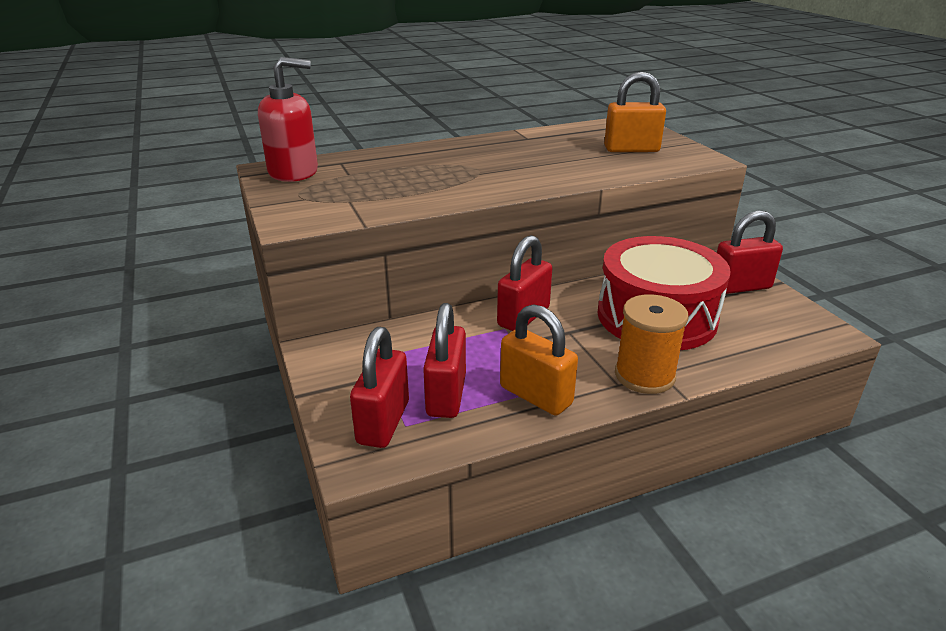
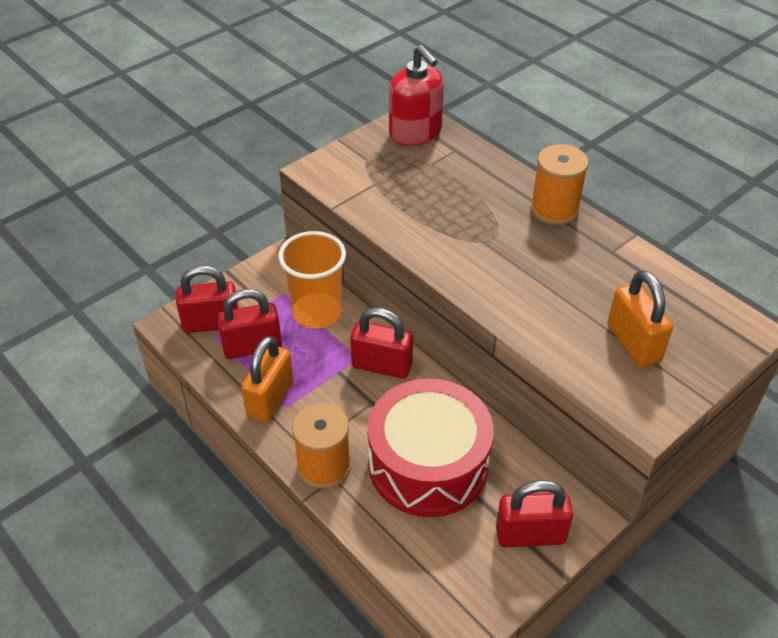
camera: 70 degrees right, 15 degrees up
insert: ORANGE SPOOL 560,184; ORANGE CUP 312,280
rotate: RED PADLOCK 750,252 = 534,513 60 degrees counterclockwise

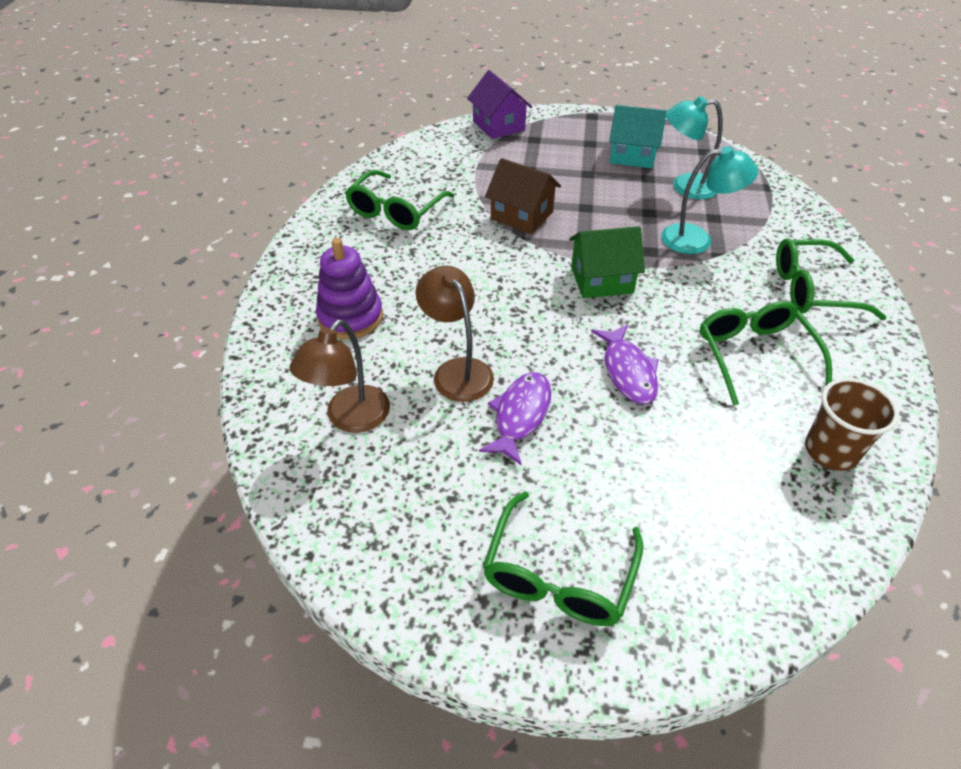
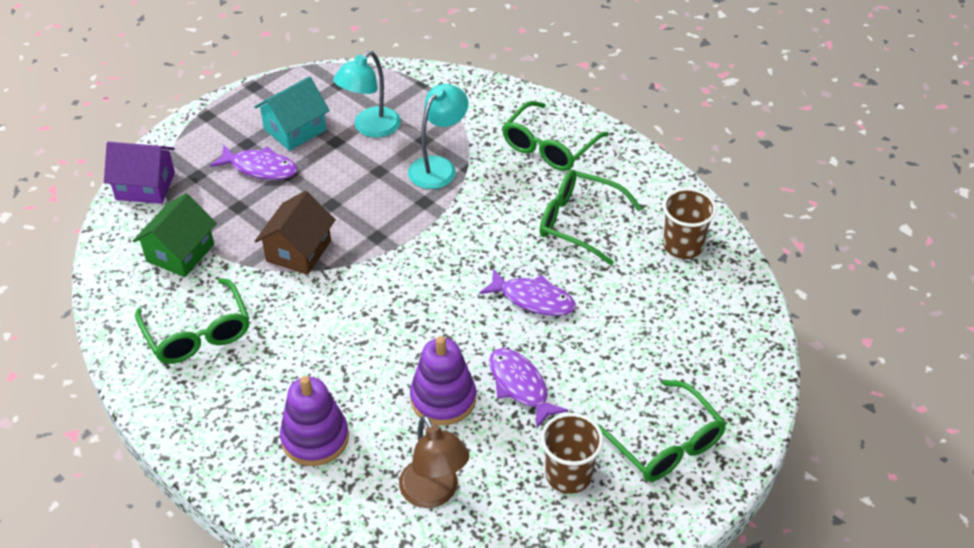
camera: 55 degrees left, 0 degrees up
insert: PURPLE FISH 254,162; BROWN CUP 572,453
move: GREEN HOUSE 607,262 to 175,235
replace: BROWN LAMP 455,334 to PURPLE STACKING TOY 443,380
rotate: BROWN HOUSE 523,196 = 295,233 45 degrees counterclockwise

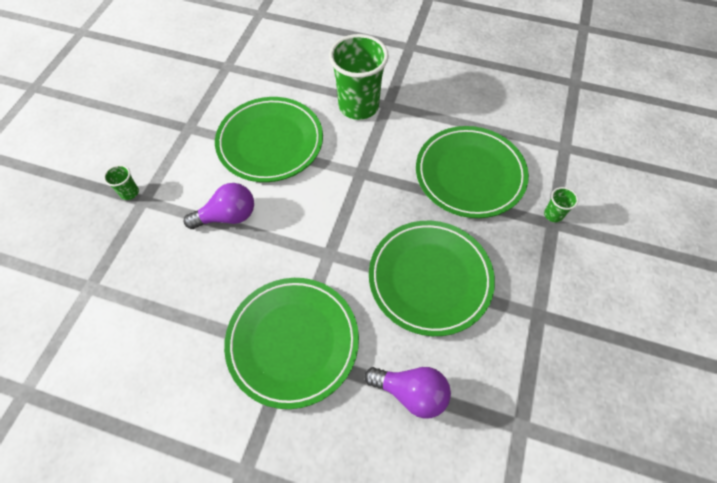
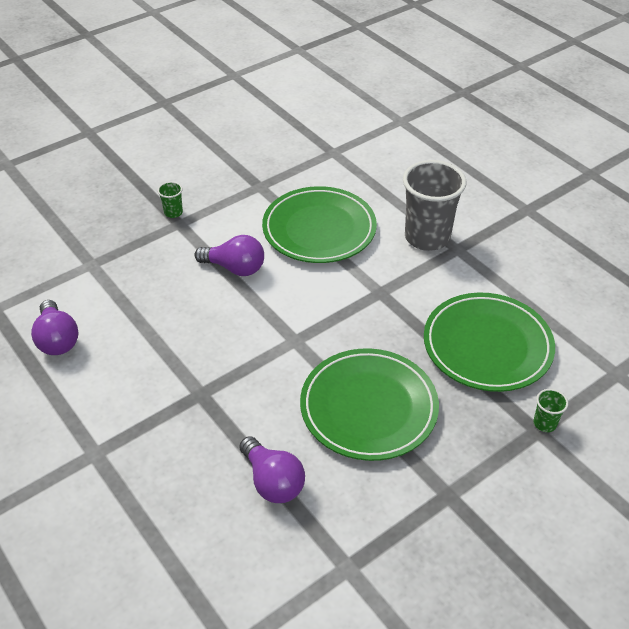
camera: 35 degrees right, 15 degrees down
delete: GREEN PLATE 291,343
insert: PURPLE LIGHT BULB 54,327
recolor: GREEN CUP 359,77 to GREY CUP 434,205

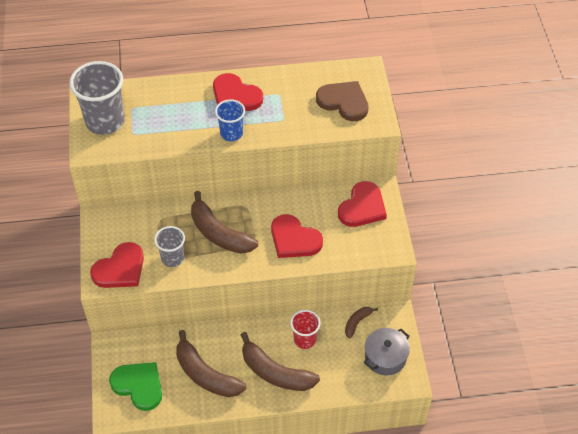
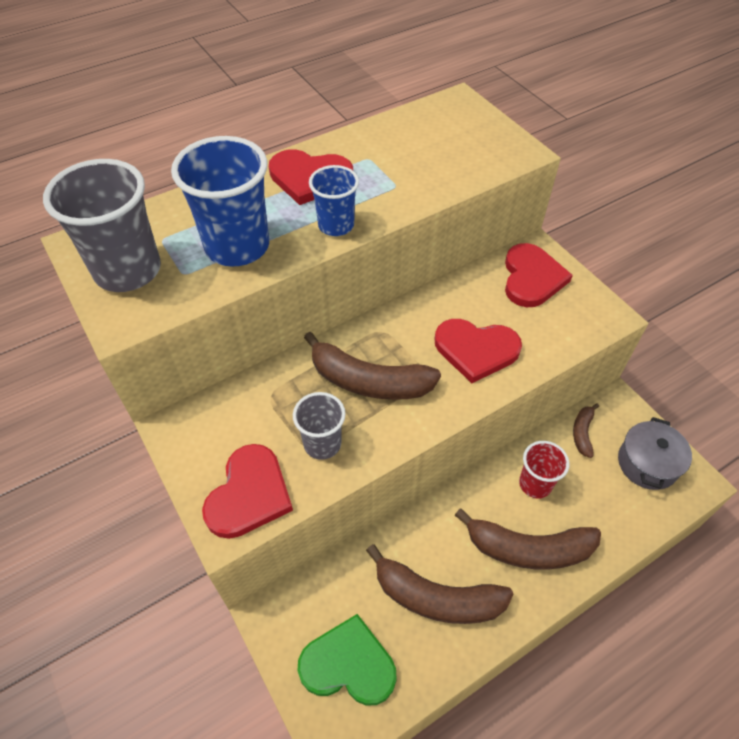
camera: 25 degrees left, 0 degrees up
delete: BROWN HEART 342,101
insert: BLUE CUP 220,201

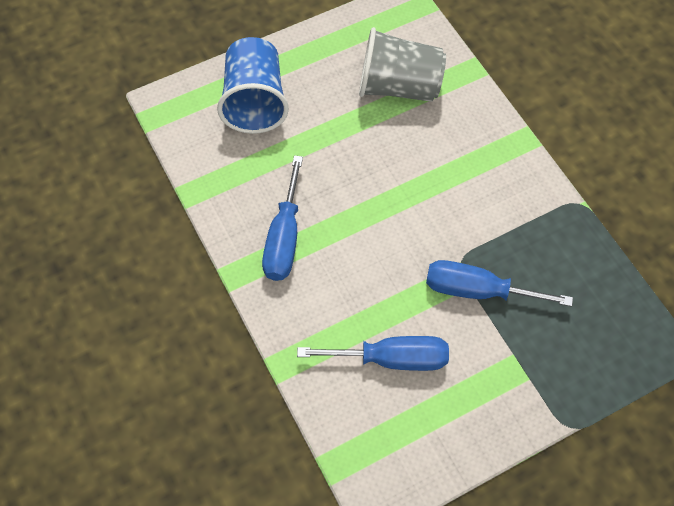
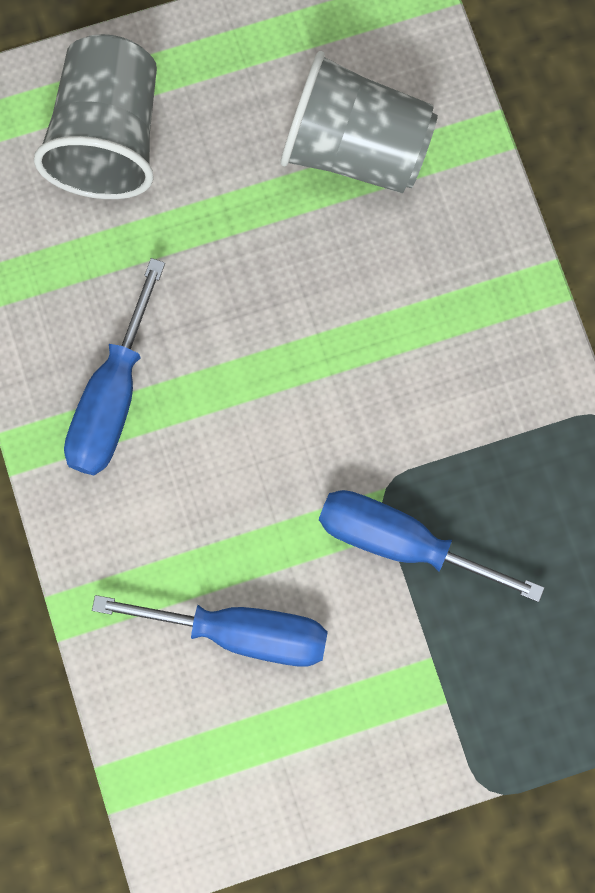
camera: 10 degrees right, 15 degrees up
recolor: BLUE CUP 253,85 to GREY CUP 95,116

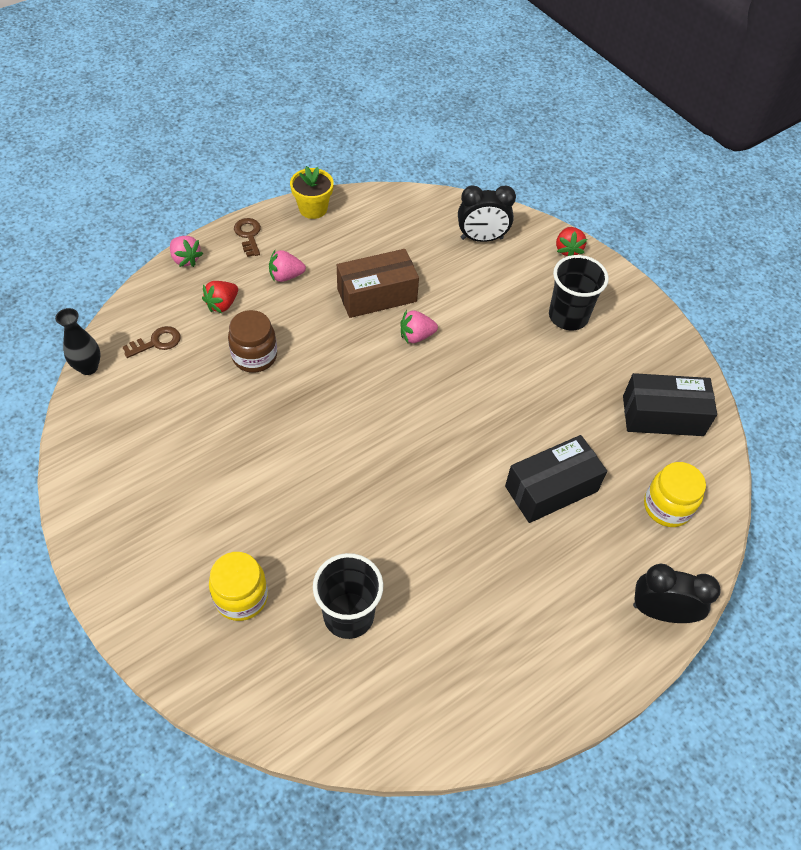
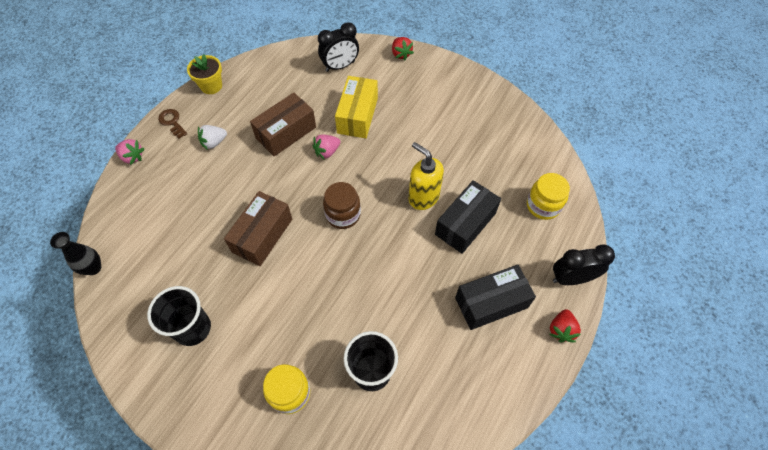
camera: 20 degrees left, 5 degrees up
delete: BROWN KEY 152,342
insert: YELLOW BOX 356,107; YELLOW SOAP DISPENSER 426,176; BROWN BOX 258,228
move: BLACK CUP 579,292 to 179,316; RED STRAWBERRY 220,297 to 565,325; BROWN JAR 252,341 to 342,205; BLACK BOX 670,404 to 495,297
recolor: PINK STRAWBERRY 287,266 to WHITE STRAWBERRY 212,137

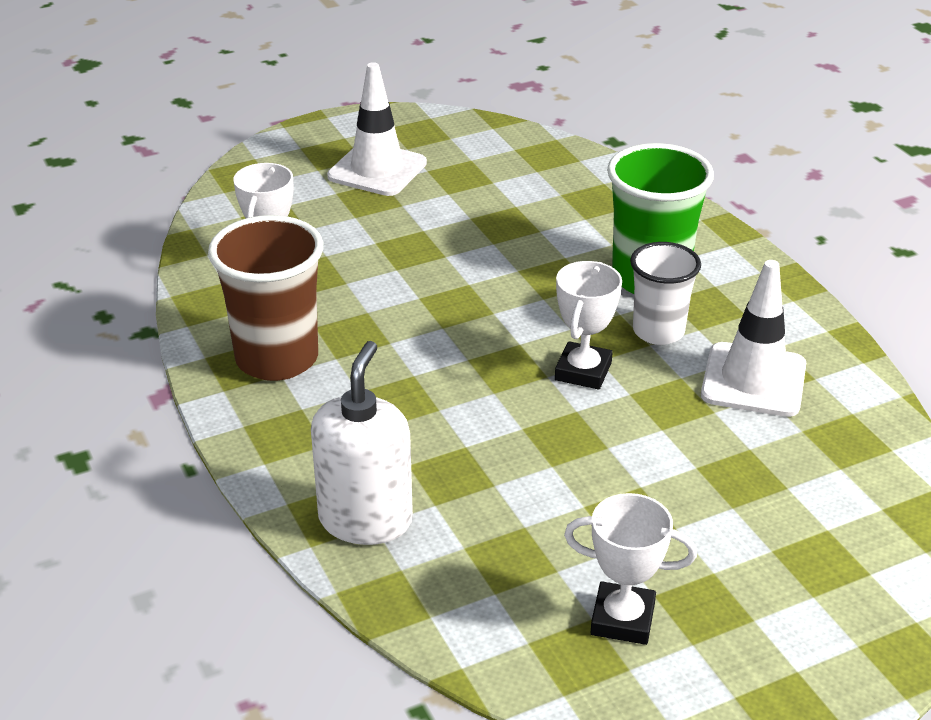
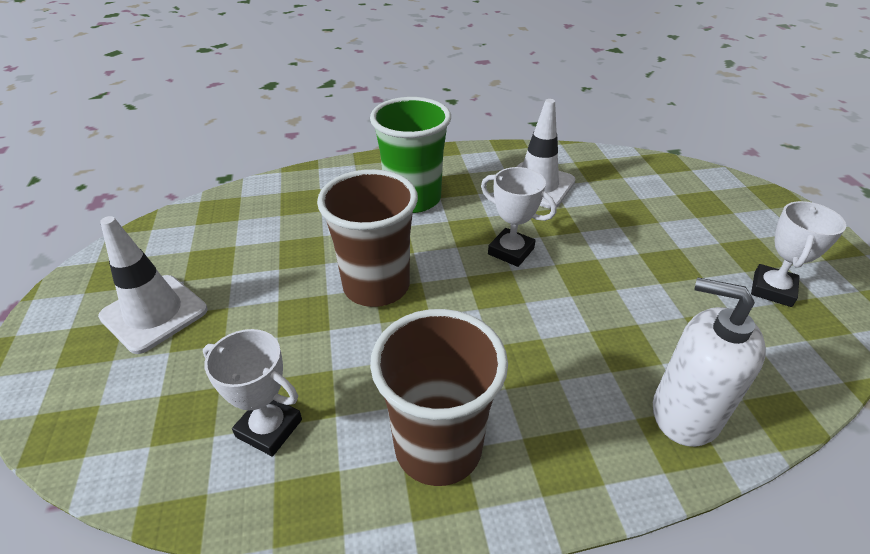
camera: 75 degrees left, 5 degrees up
delete: WHITE CUP 665,293
insert: BROWN CUP 367,238

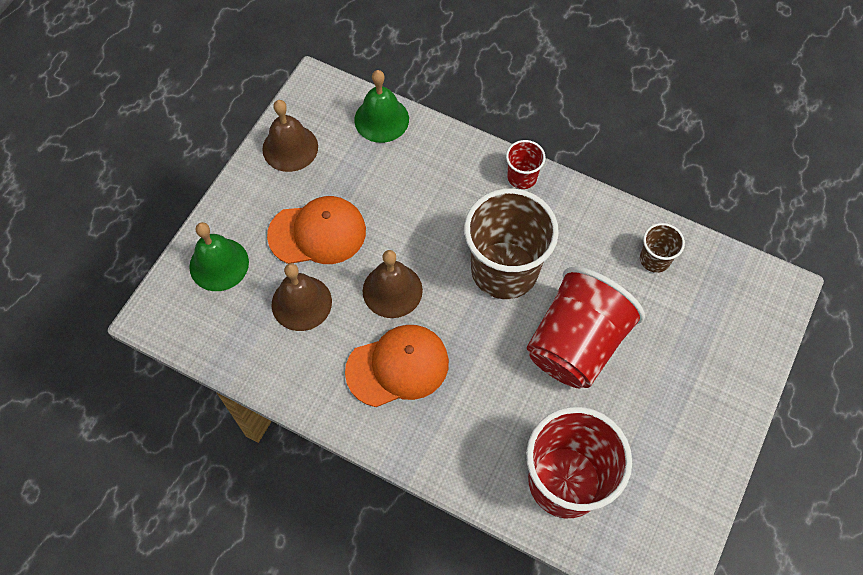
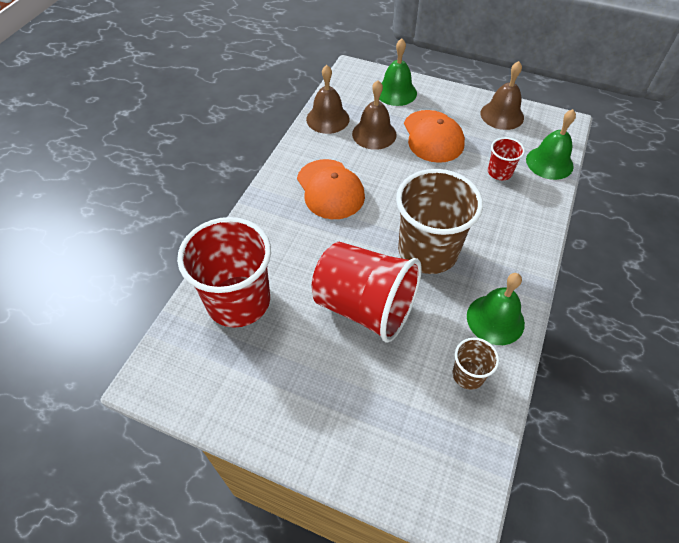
camera: 85 degrees right, 10 degrees down
insert: GREEN BELL 496,309
move: RED CUP 526,164 to 506,158; BROWN BELL 393,284 to 327,99

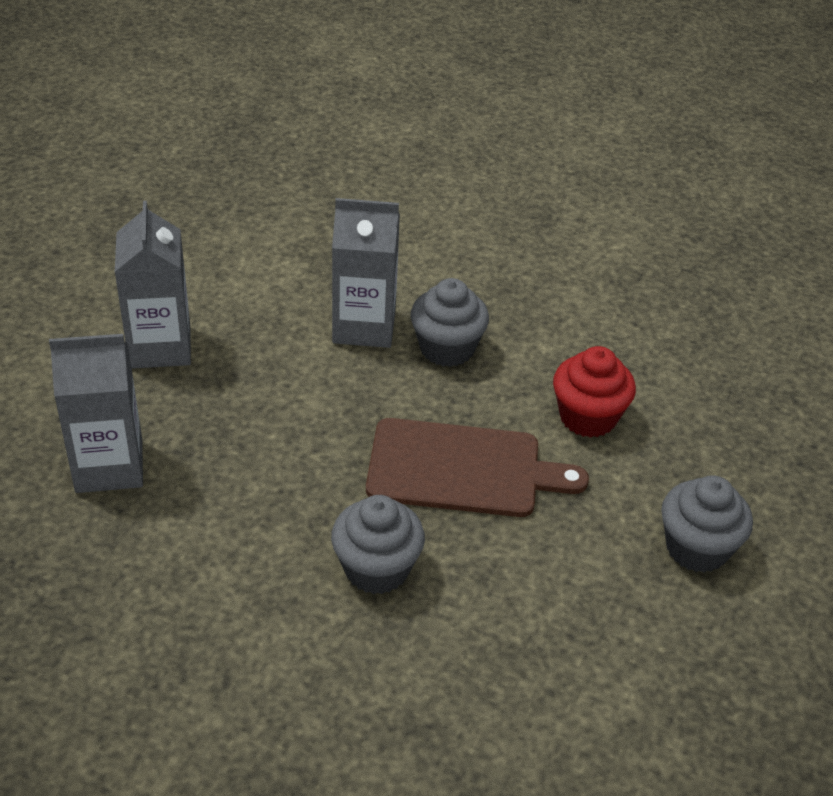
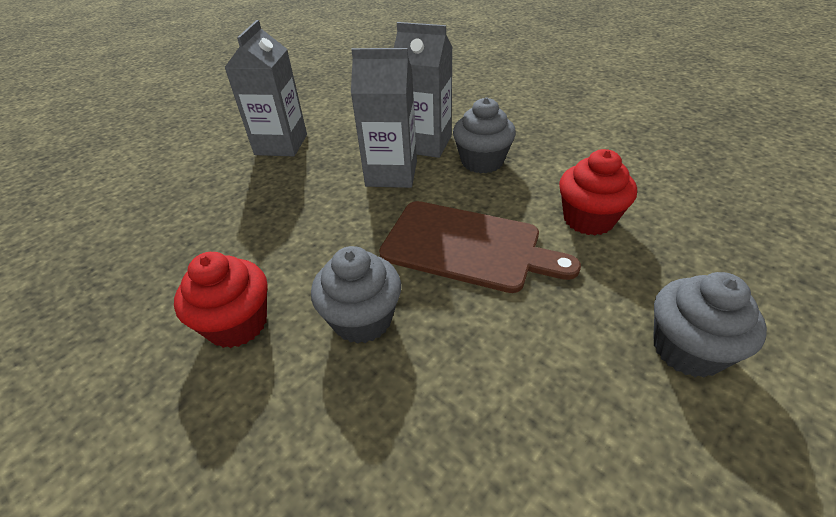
camera: 20 degrees right, 0 degrees up
insert: RED CUPCAKE 220,300
move: GREY CARTON 96,413 to 384,118

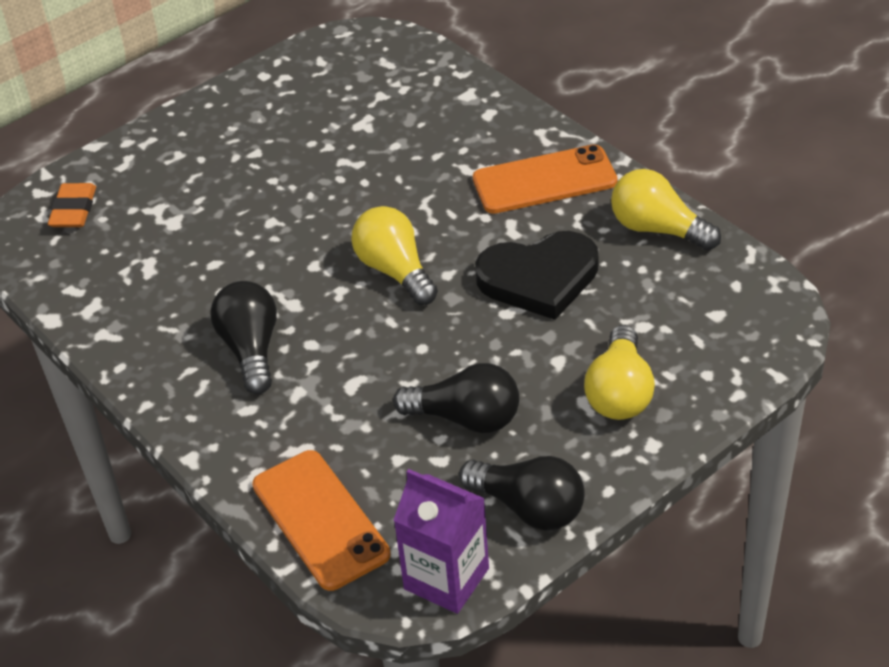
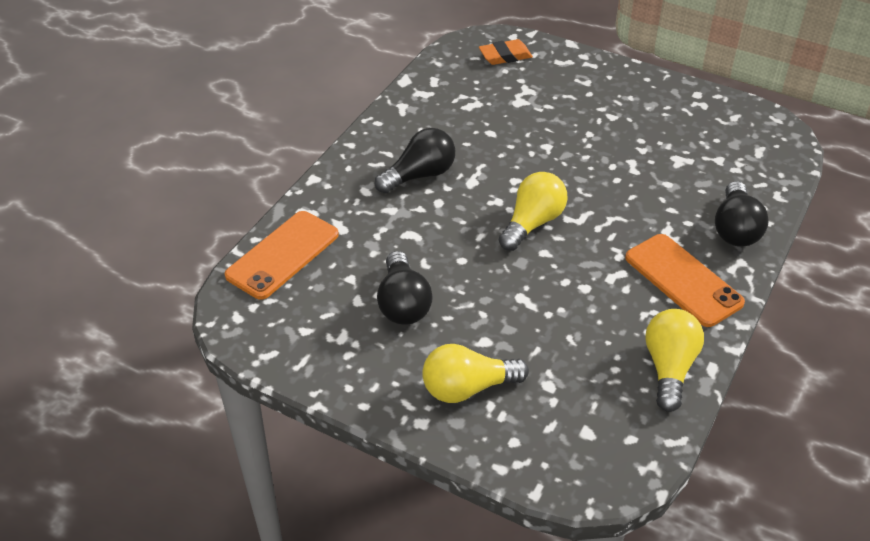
camera: 65 degrees right, 0 degrees up
delete: BLACK HEART 536,275; PURPLE CARTON 441,541
move: BLACK LIGHT BULB 522,493 to 742,213

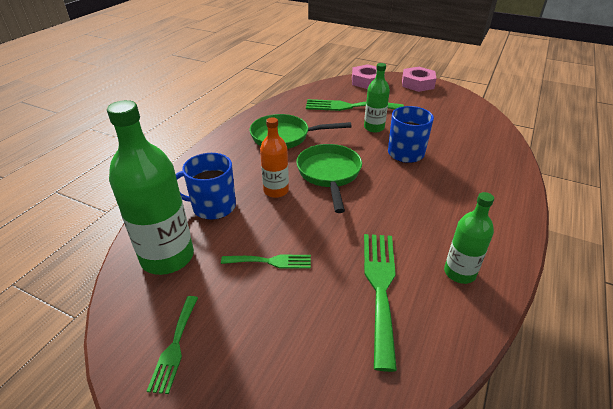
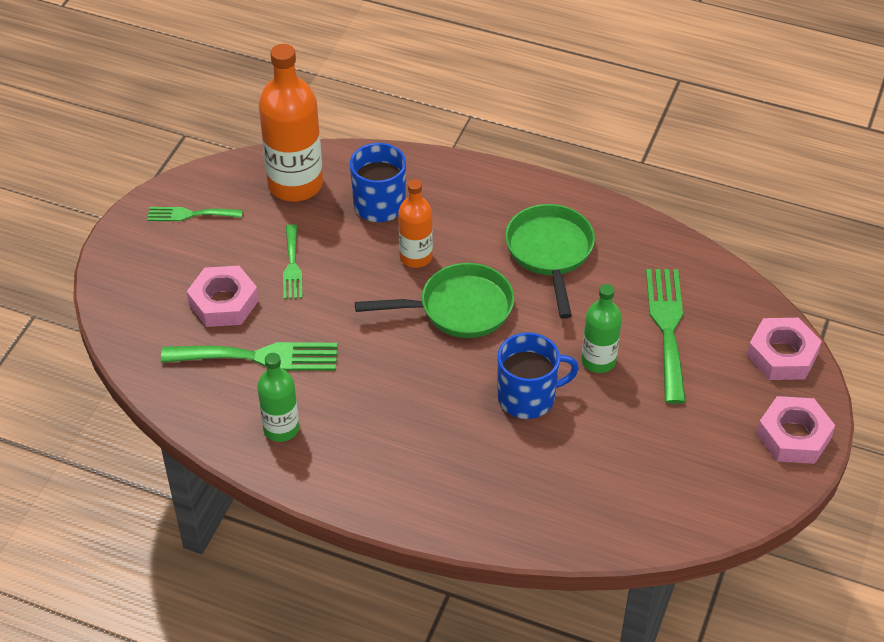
camera: 85 degrees right, 10 degrees up
insert: PINK NUT 223,296
recolor: GREEN BOTTLE 150,187 to ORANGE BOTTLE 291,122

